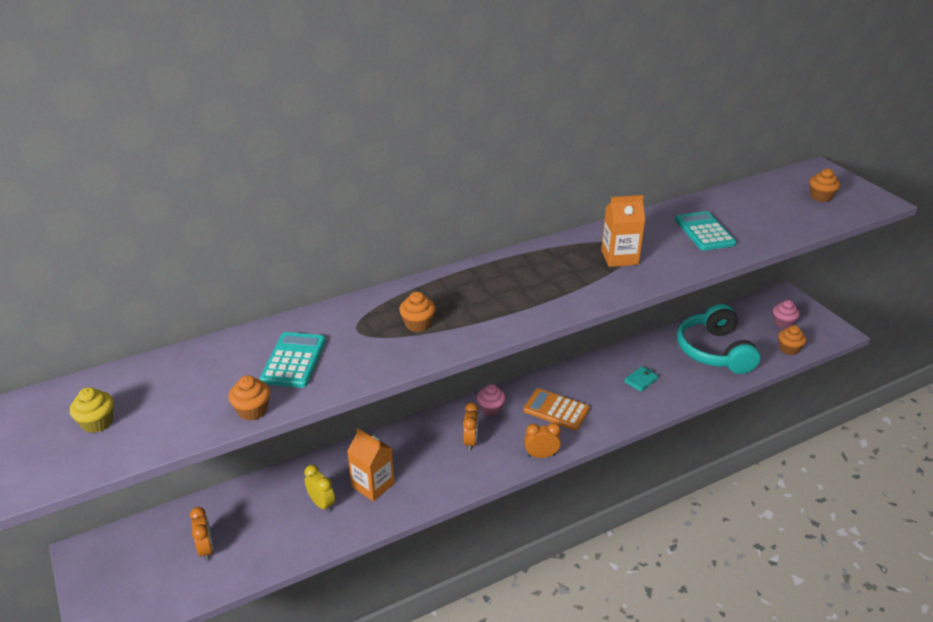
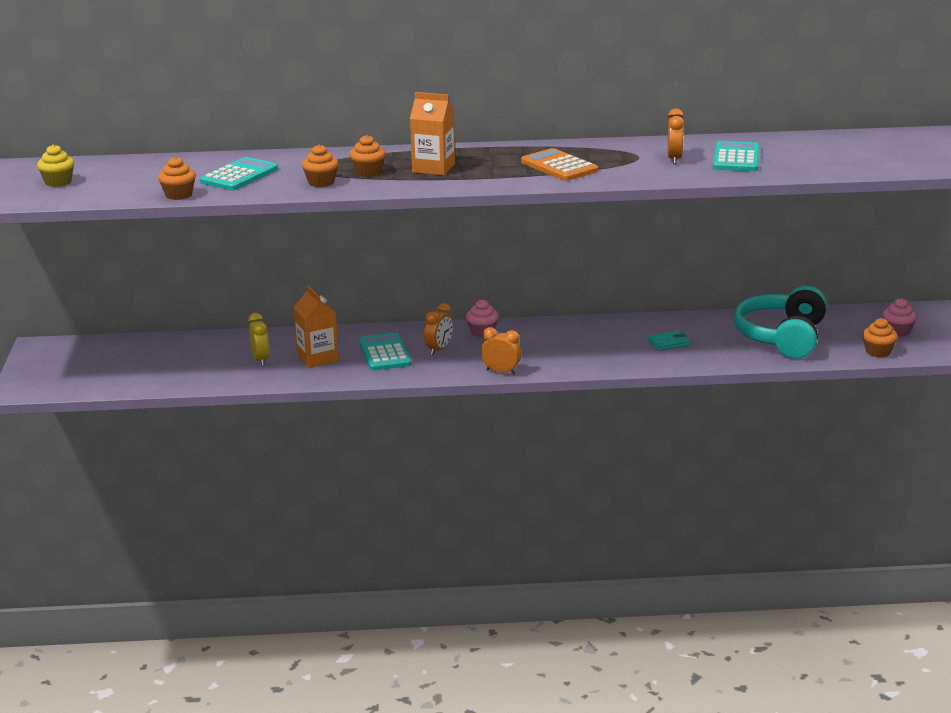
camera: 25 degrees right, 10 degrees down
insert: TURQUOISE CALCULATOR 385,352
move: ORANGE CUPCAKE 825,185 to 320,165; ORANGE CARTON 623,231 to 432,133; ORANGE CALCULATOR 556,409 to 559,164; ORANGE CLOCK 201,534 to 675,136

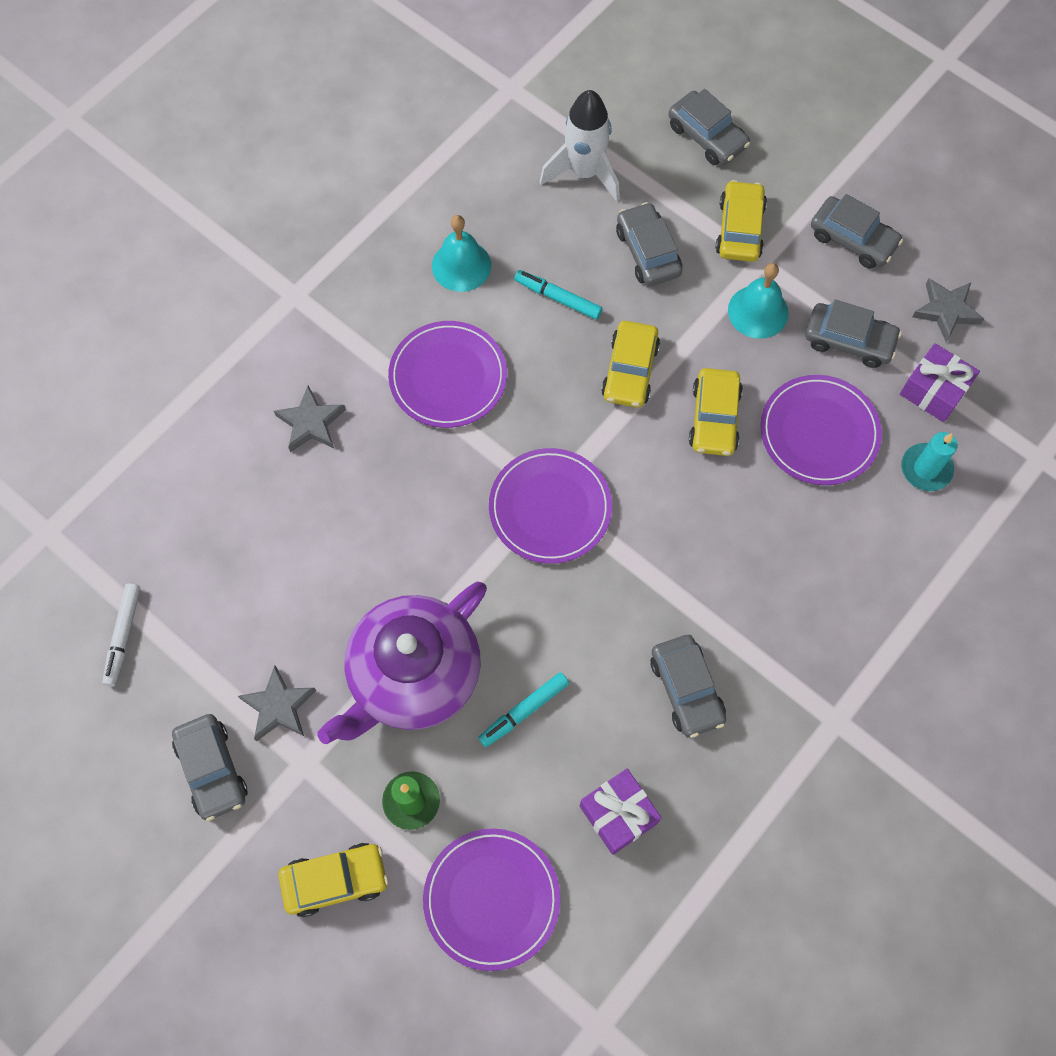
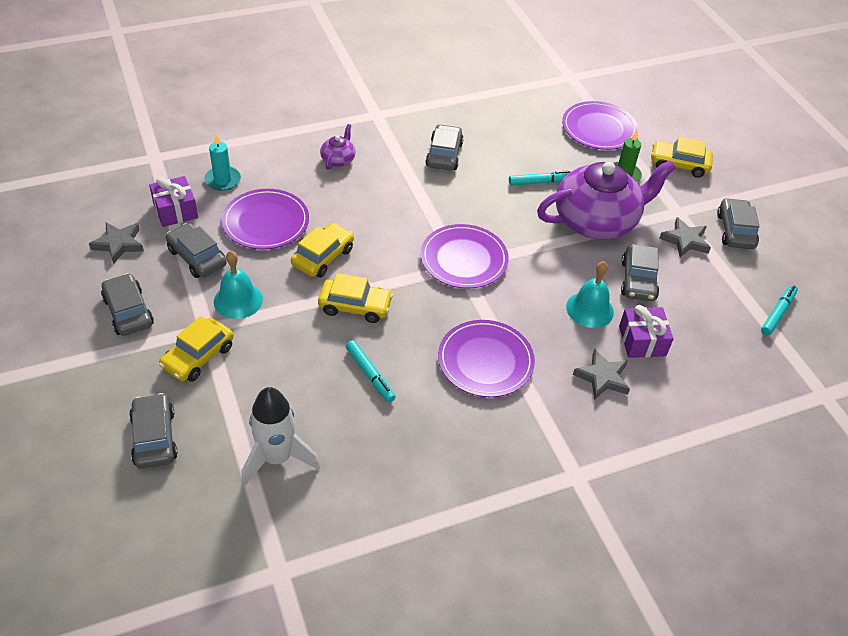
camera: 155 degrees left, 20 degrees down
insert: PURPLE TEAPOT 337,147
move: GREY CAR 649,244 to 640,272; TURQUOISE BELL 461,253 to 590,294; PURPLE GIFT 621,812 to 646,331
recolor: WHITE MARKER 121,635 to TURQUOISE MARKER 779,310
rotate: YELLOW CAR 630,364 = 355,298 60 degrees clockwise

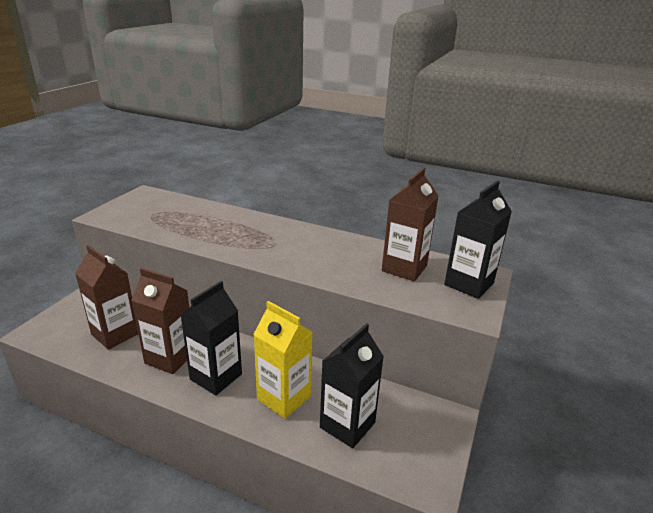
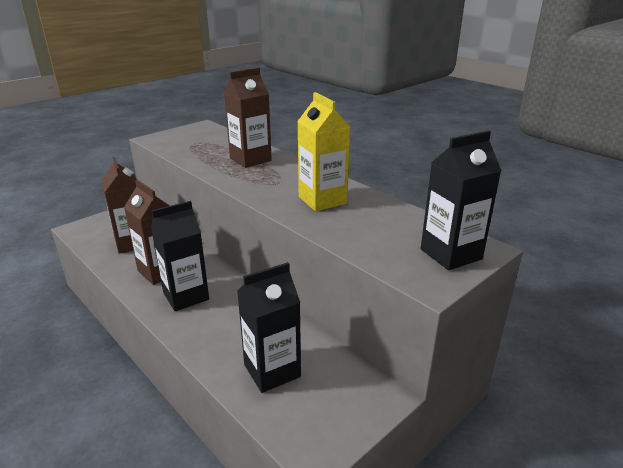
camera: 25 degrees right, 0 degrees up
move: BROWN CARTON 410,224 to 248,118; YELLOW CARTON 282,360 to 323,151

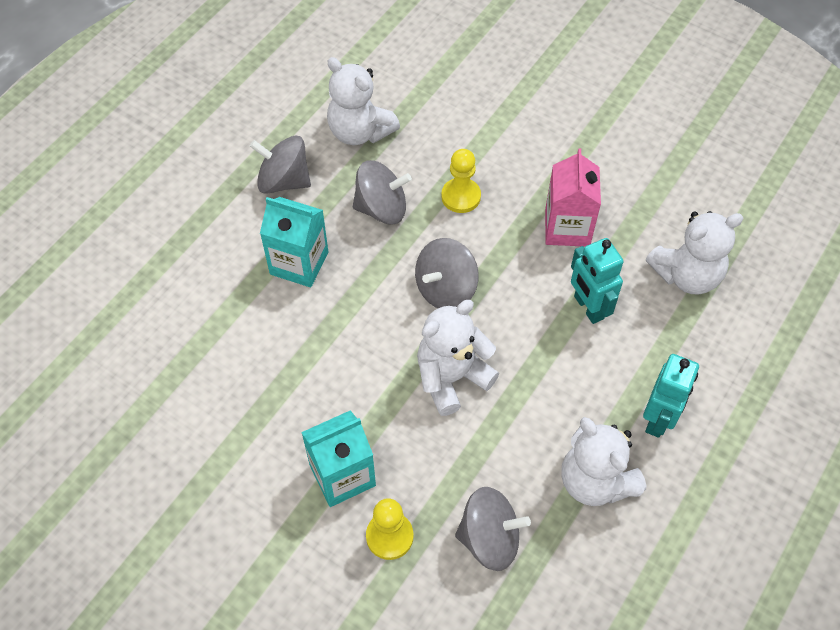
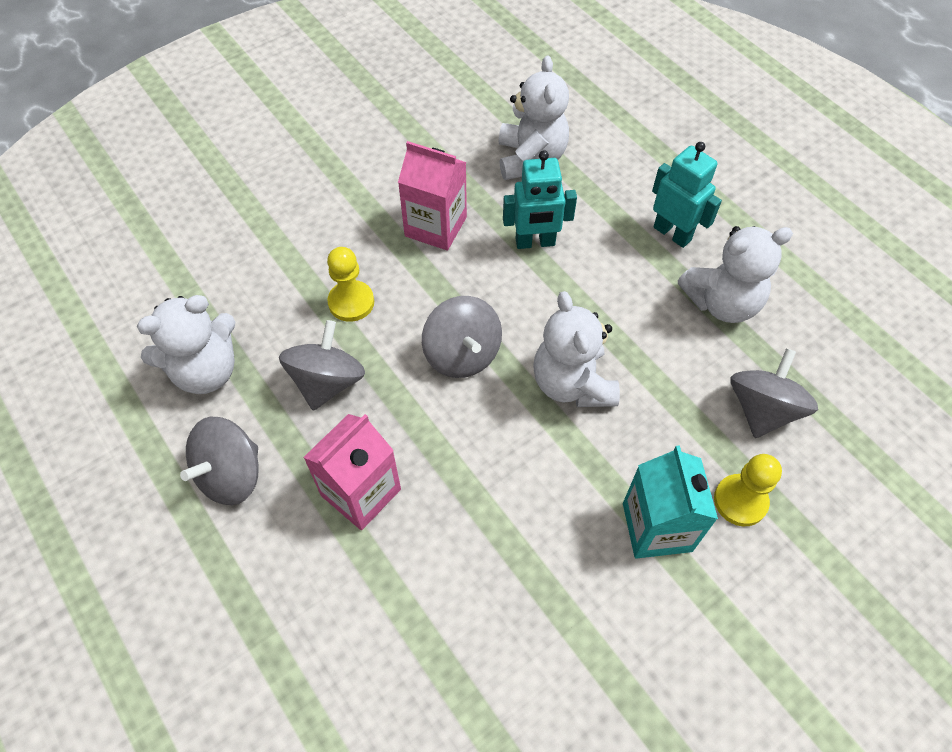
camera: 70 degrees left, 0 degrees up
recolor: TURQUOISE CARTON 294,242 to PINK CARTON 352,472

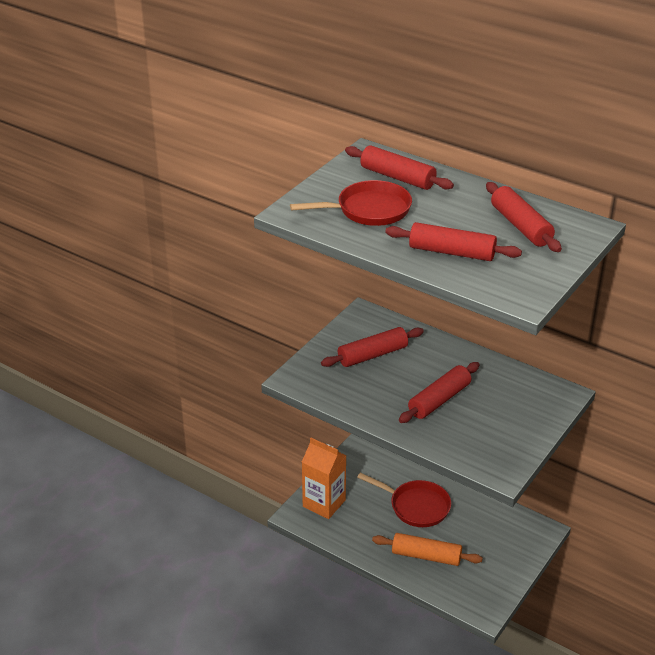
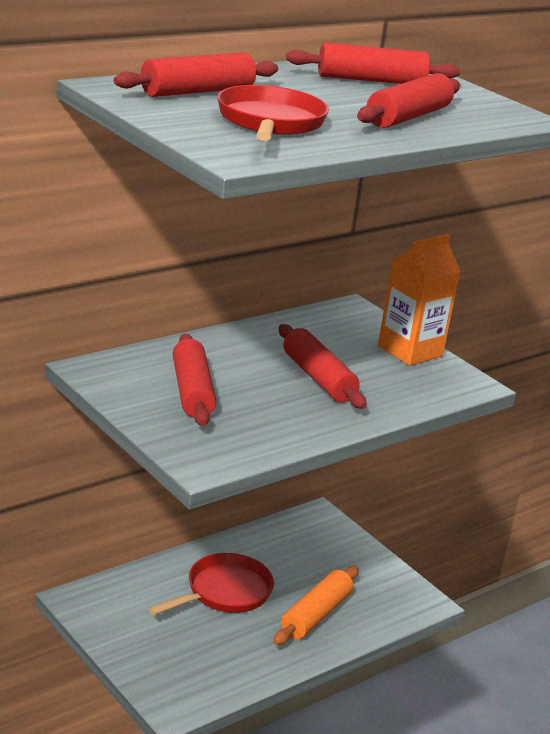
camera: 75 degrees left, 10 degrees down
move: ORANGE CARTON 324,478 to 419,300

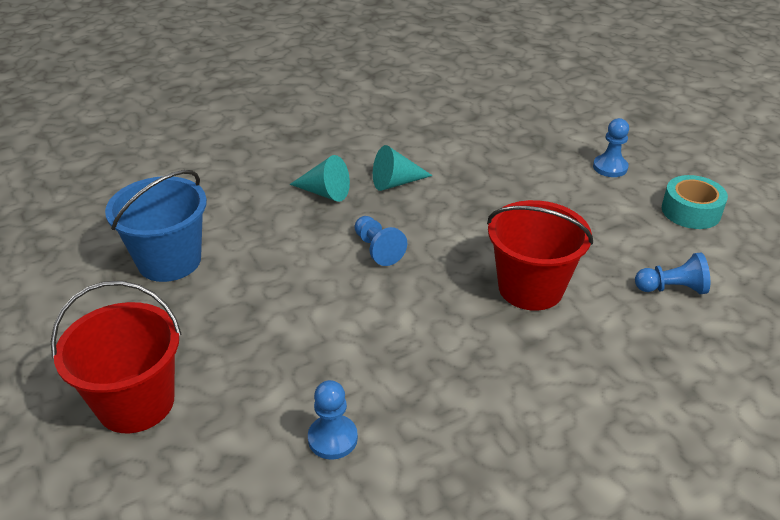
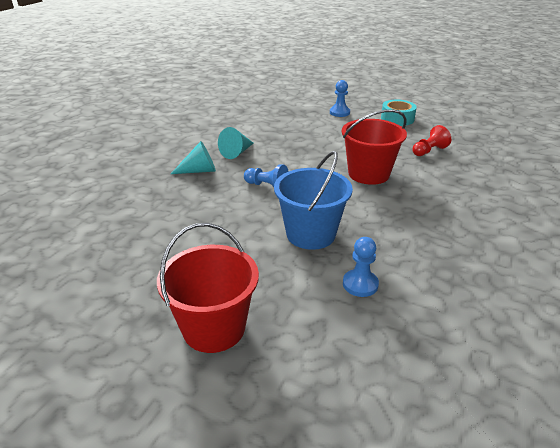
camera: 35 degrees left, 5 degrees down
move: BLUE BUCKET 156,226 to 313,200
recolor: BLUE PAWN 672,273 to RED PAWN 431,140

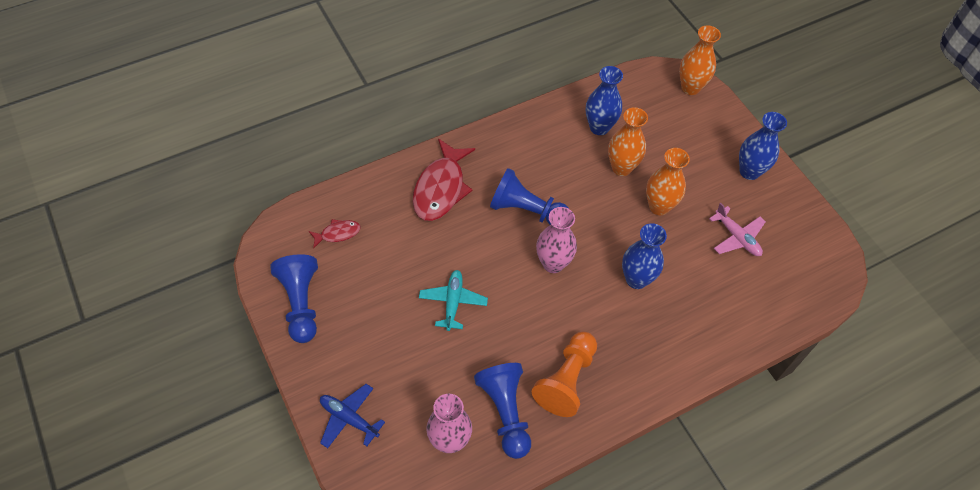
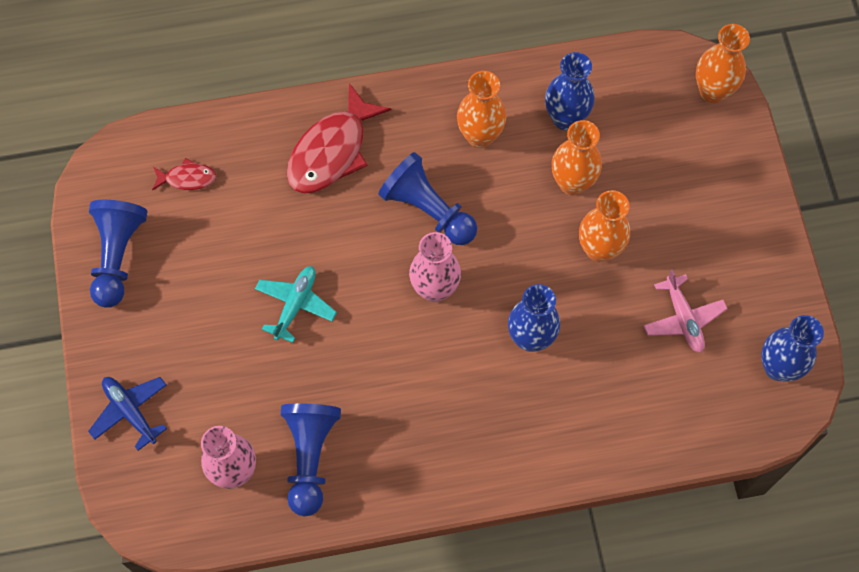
camera: 20 degrees right, 10 degrees up
delete: ORANGE PAWN 564,374
insert: ORANGE VASE 482,109
move: BLUE VASE 763,146 to 792,348

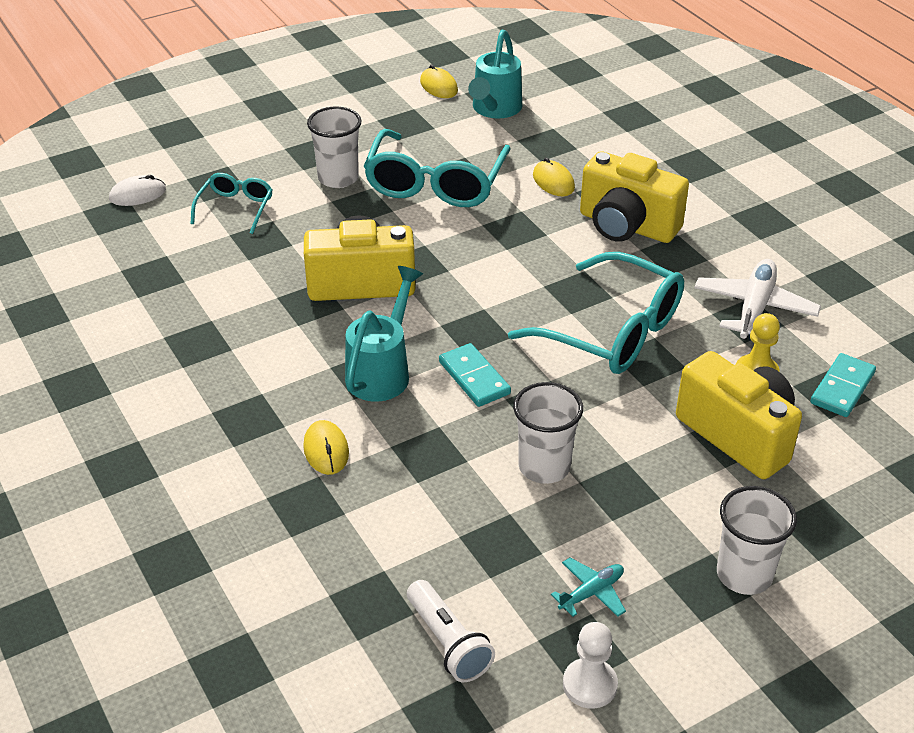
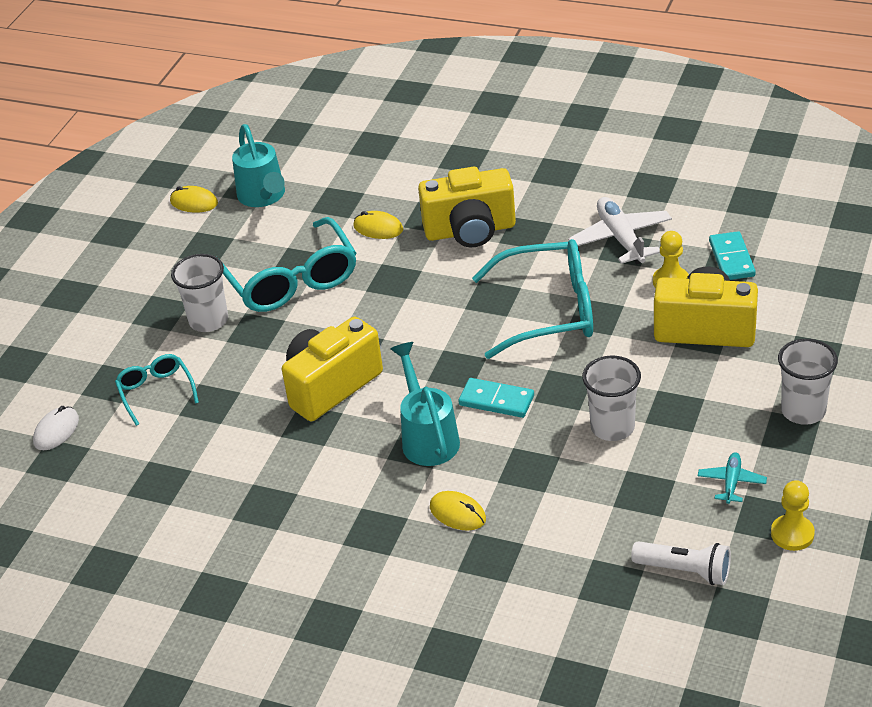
camera: 35 degrees left, 0 degrees up
recolor: WHITE PAWN 590,665 to YELLOW PAWN 793,515

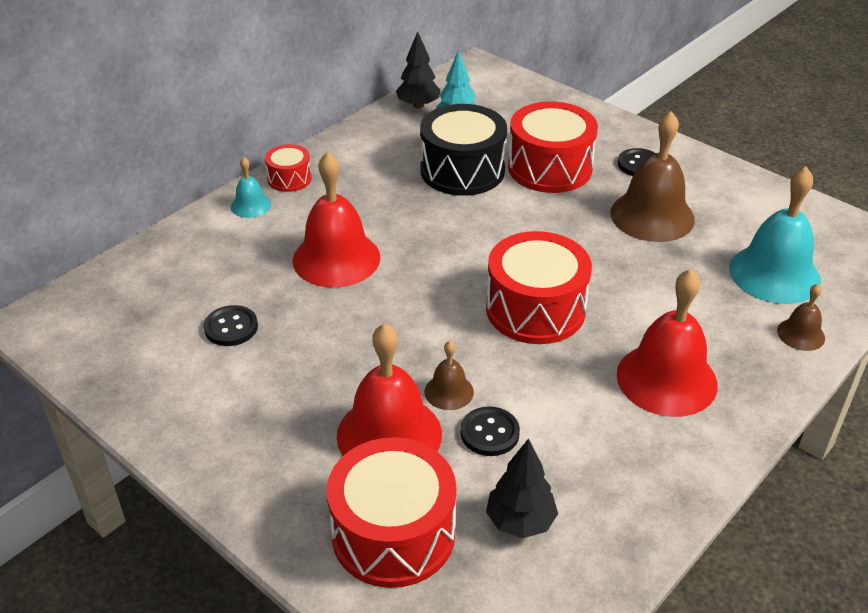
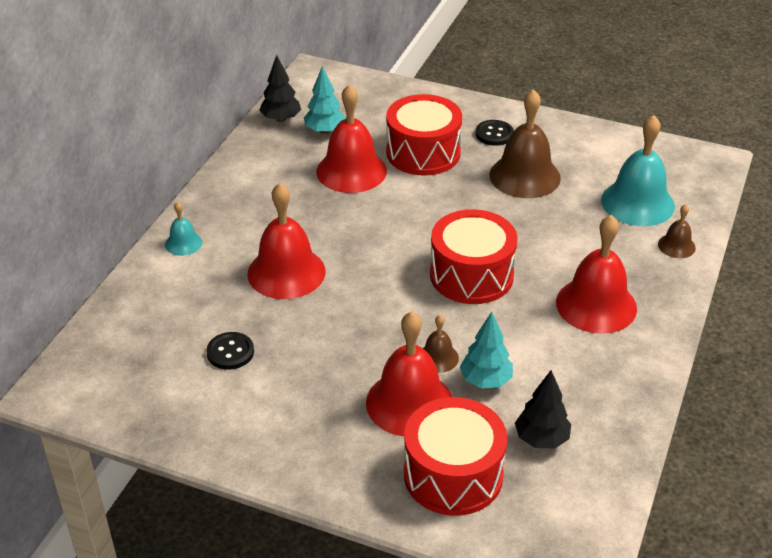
camera: 20 degrees left, 0 degrees up
delete: RED DRUM 288,168
replace: BLACK DRUM 463,150 to RED BELL 351,138; BLACK BUTTON 490,431 to TURQUOISE TREE 486,350

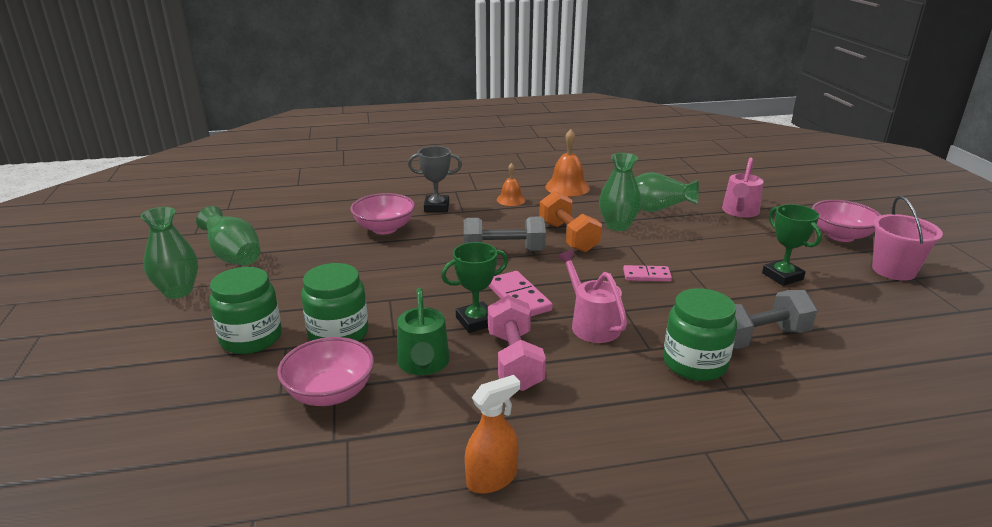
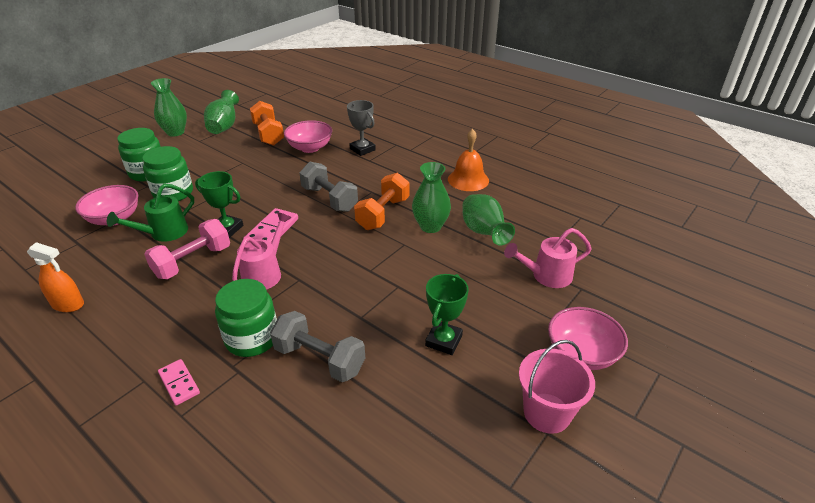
camera: 50 degrees right, 10 degrees up
delete: ORANGE BELL 511,184
insert: ORANGE DUMBBELL 267,123
move: PINK DOMINO 647,273 to 179,382

